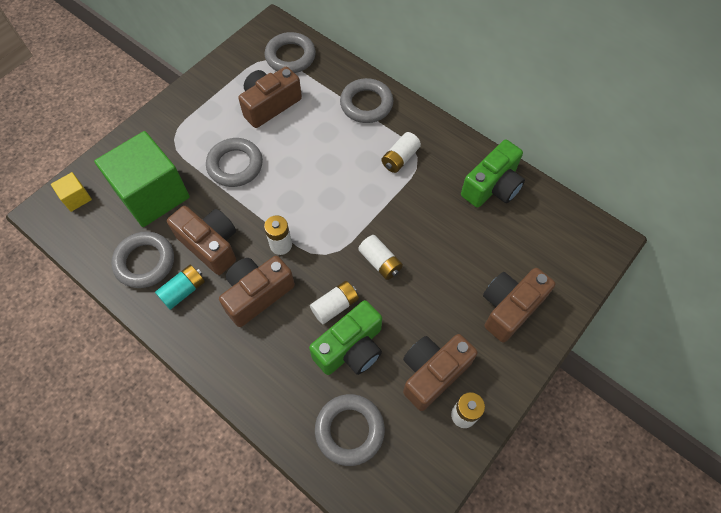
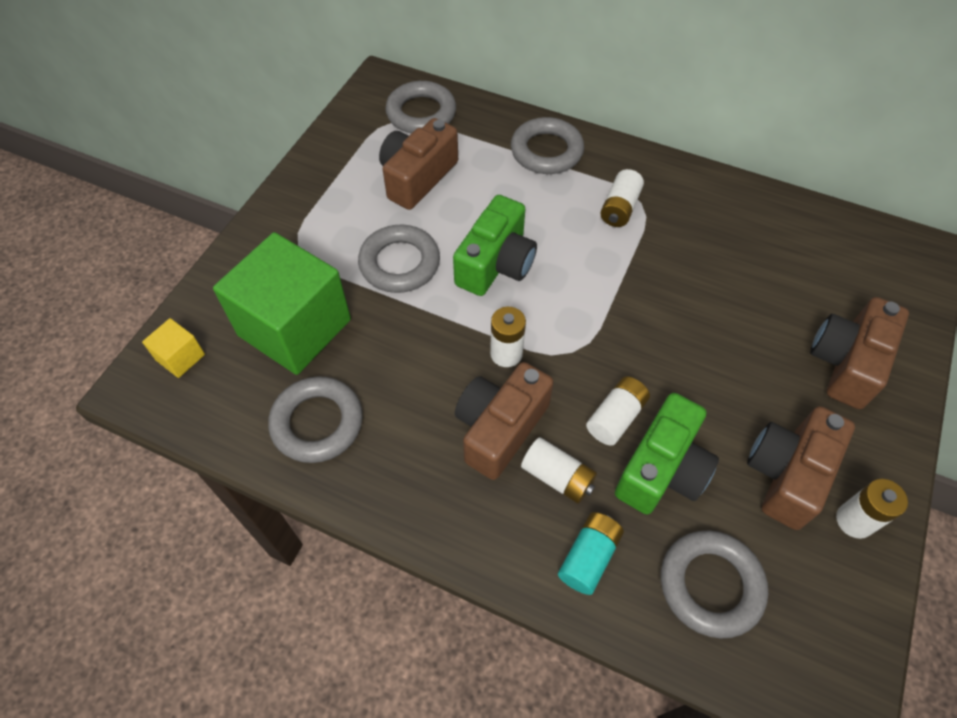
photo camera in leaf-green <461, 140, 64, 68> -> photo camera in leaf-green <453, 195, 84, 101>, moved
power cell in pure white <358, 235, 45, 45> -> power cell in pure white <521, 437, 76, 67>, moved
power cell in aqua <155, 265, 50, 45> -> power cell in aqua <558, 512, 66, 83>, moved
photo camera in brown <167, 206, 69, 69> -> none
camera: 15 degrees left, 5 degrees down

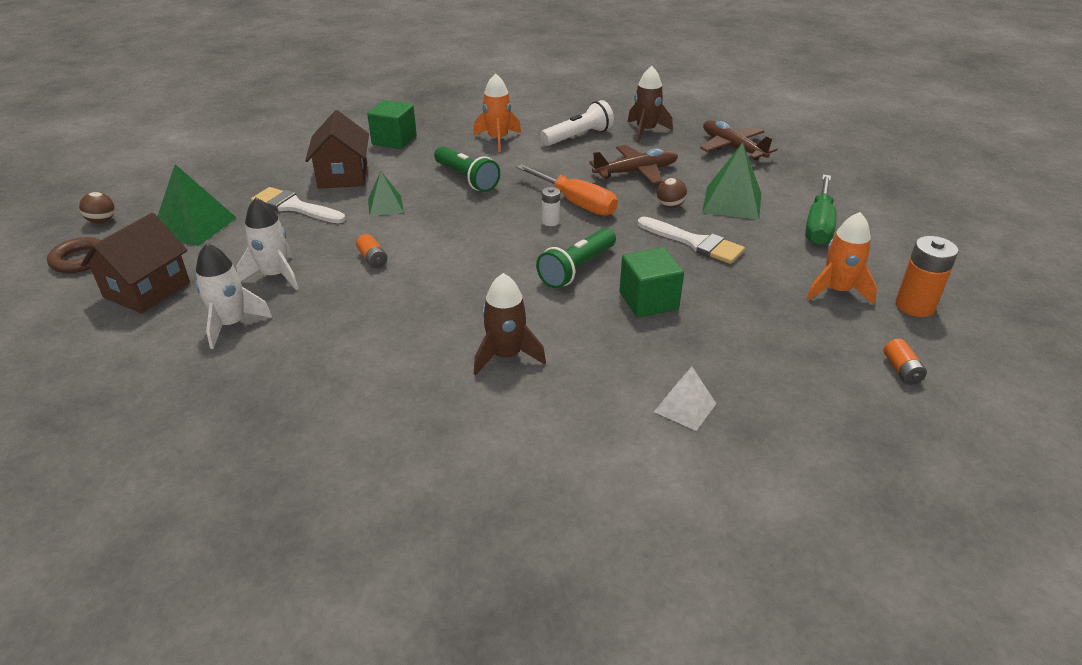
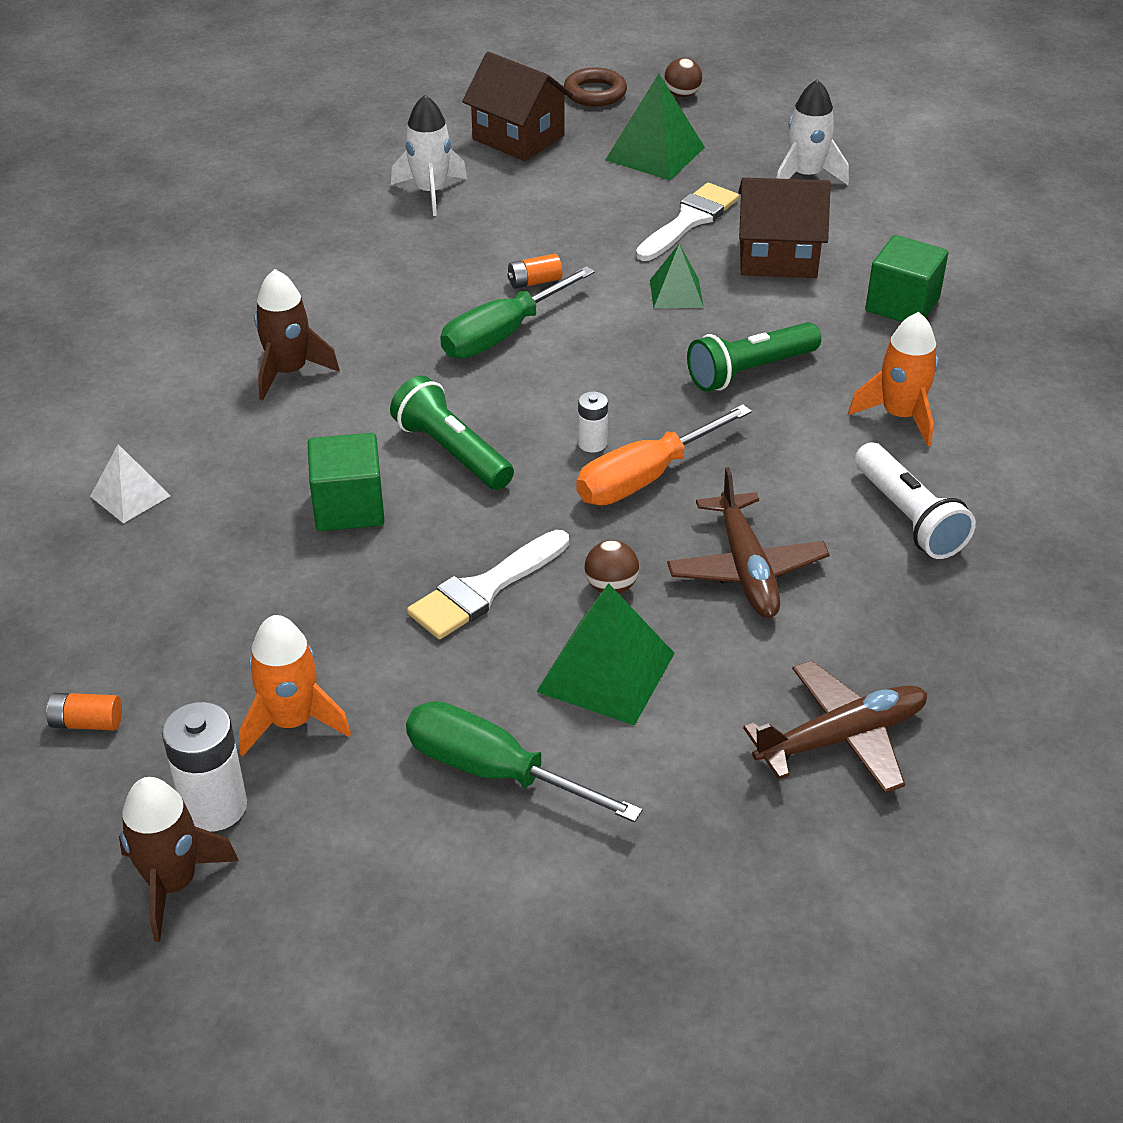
toy rocket in brown <628, 66, 45, 76> -> toy rocket in brown <119, 777, 120, 165>, moved
power cell in orange <895, 236, 64, 81> -> power cell in pure white <162, 702, 85, 130>
none -> screwdriver in leaf-green <440, 266, 155, 92>
toy rocket in pure white <236, 198, 63, 92> -> toy rocket in pure white <776, 79, 73, 106>, moved
camera: 100 degrees right, 5 degrees up

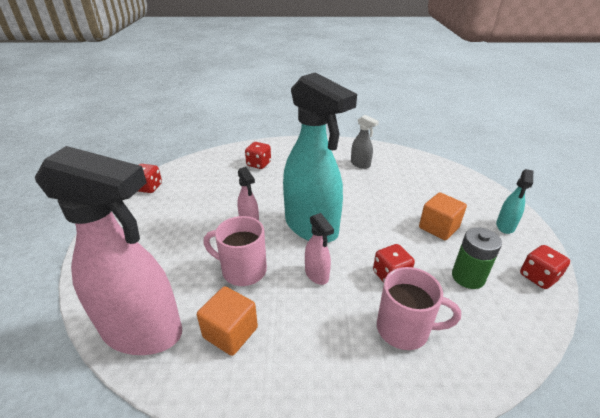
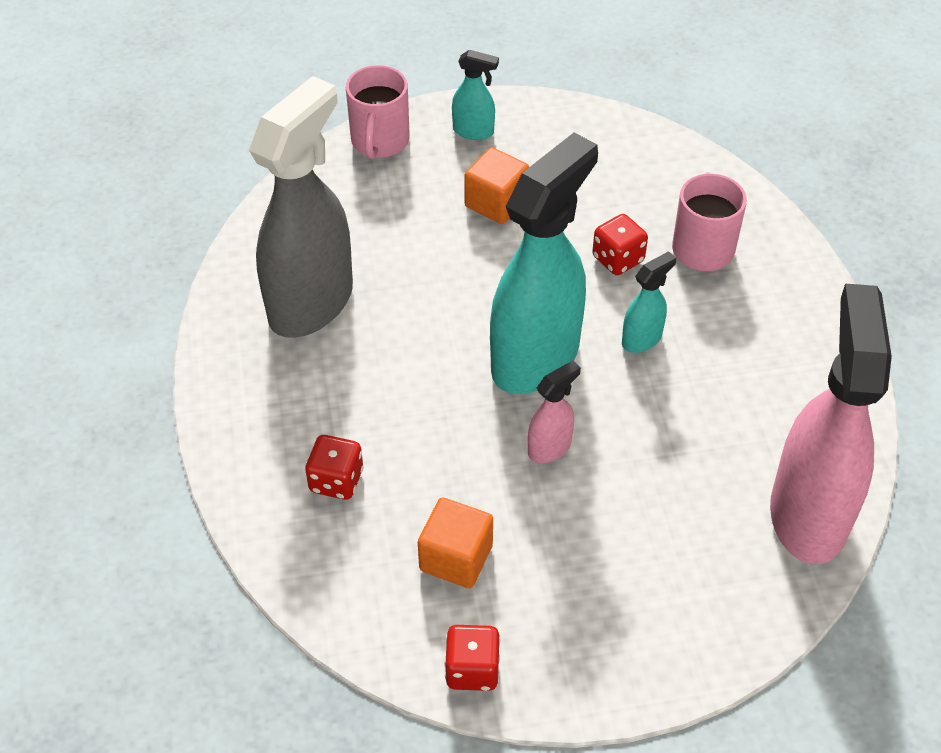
sprayer in ash-grey <351, 115, 28, 54> -> sprayer in ash-grey <249, 76, 104, 262>, x2.32
tea mug in rosy <203, 216, 64, 70> -> tea mug in rosy <346, 65, 64, 94>, moved
block in orange <197, 286, 61, 70> -> block in orange <418, 498, 75, 90>, moved
sprayer in rosy <305, 213, 29, 72> -> sprayer in aqua <622, 251, 54, 102>
power cell in leaf-green <452, 227, 50, 62> -> none
die in red <520, 245, 50, 44> -> none
camera: 100 degrees left, 15 degrees up

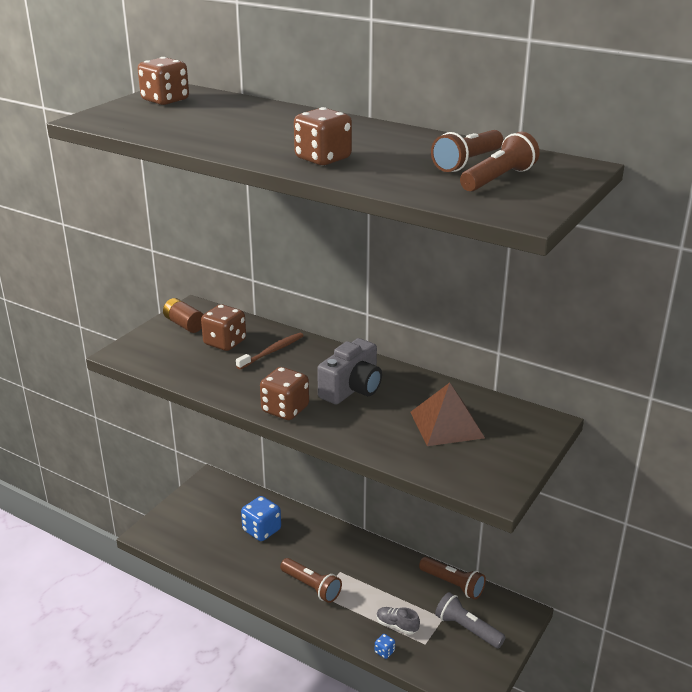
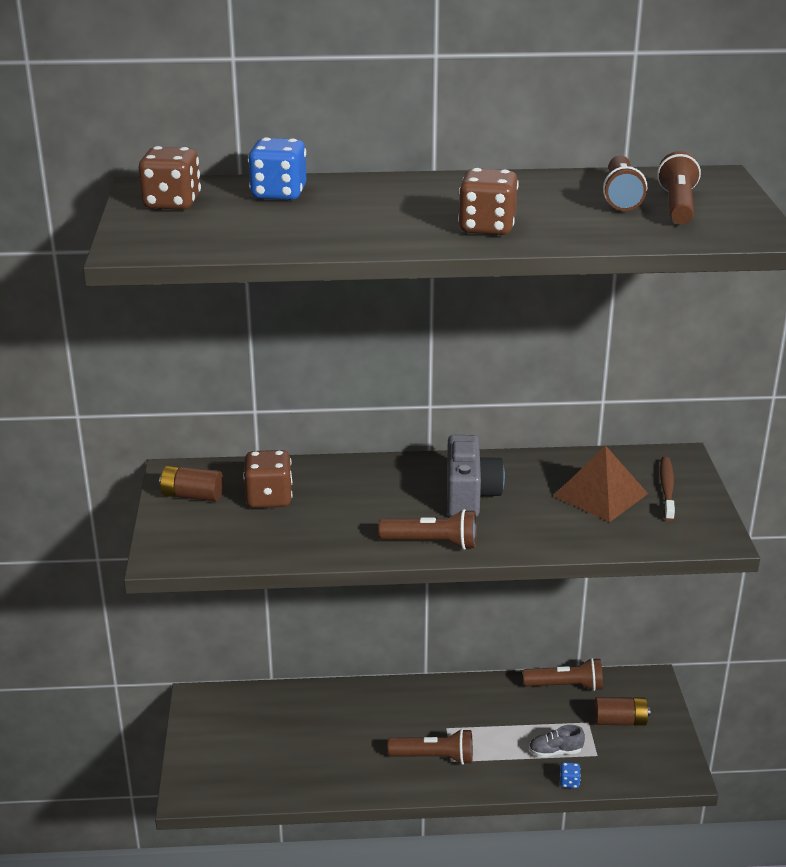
die in royal blue <241, 496, 40, 45> -> die in royal blue <248, 137, 58, 63>, moved
die in brown <260, 367, 49, 53> -> torch in brown <378, 509, 99, 41>
torch in ash-grey <435, 592, 71, 56> -> power cell in brown <594, 697, 56, 29>
toothbrush in brown <236, 333, 68, 36> -> toothbrush in brown <660, 457, 15, 64>, moved
camera: 35 degrees left, 0 degrees up

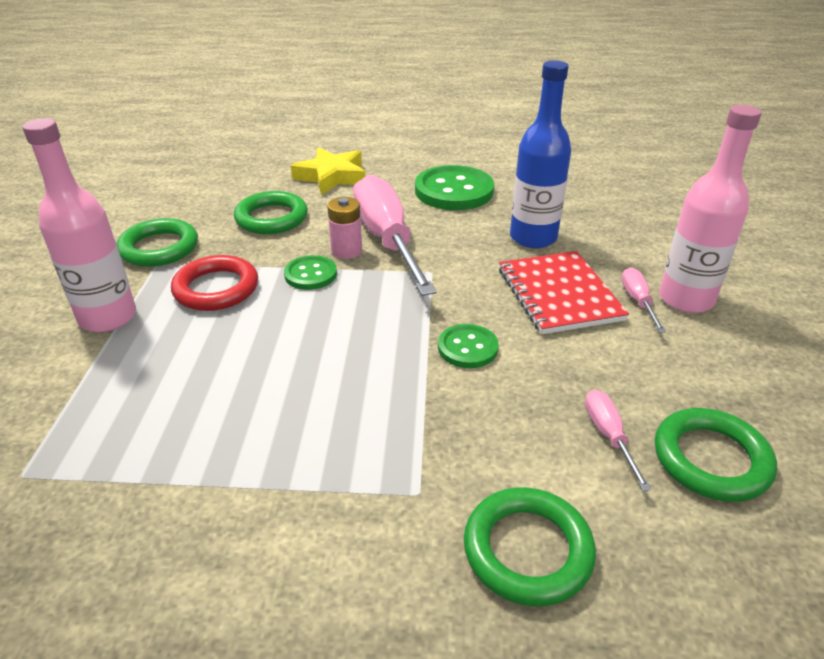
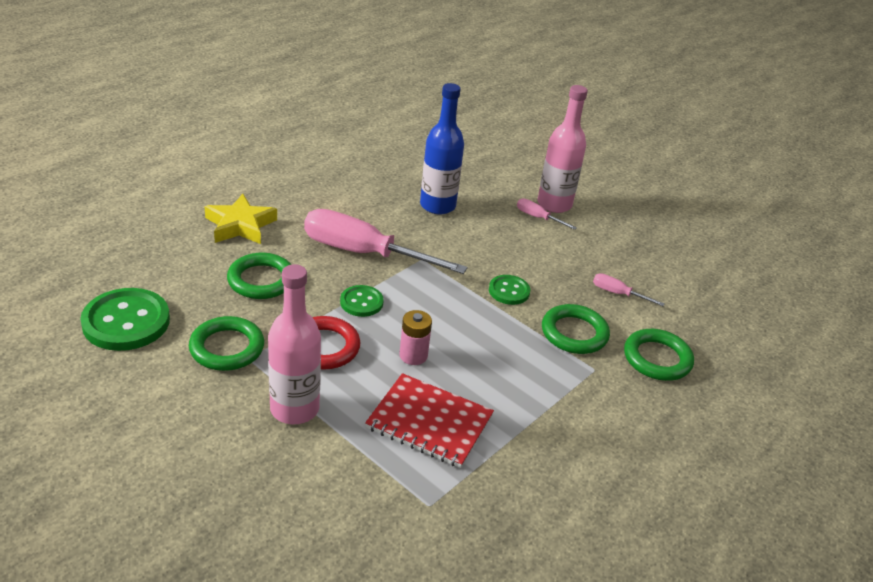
shirt button in leaf-green <415, 165, 79, 45> -> shirt button in leaf-green <80, 288, 90, 63>, moved
notepad in red <499, 251, 130, 83> -> notepad in red <365, 373, 129, 95>, moved
power cell in rosy <327, 197, 35, 62> -> power cell in rosy <399, 310, 33, 55>, moved
hoop in leaf-green <655, 408, 122, 94> -> hoop in leaf-green <542, 304, 68, 50>, moved
camera: 55 degrees left, 0 degrees up

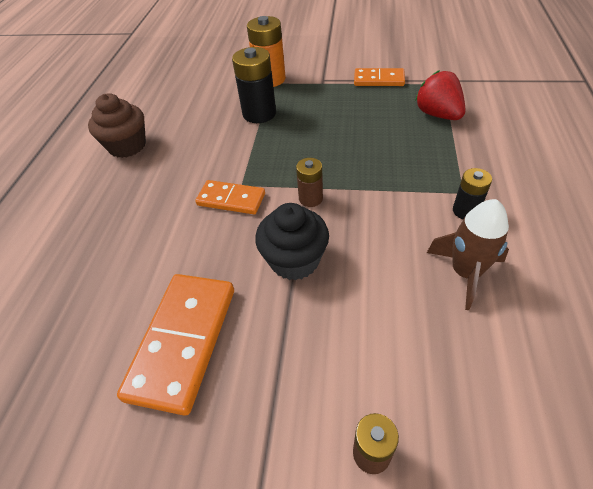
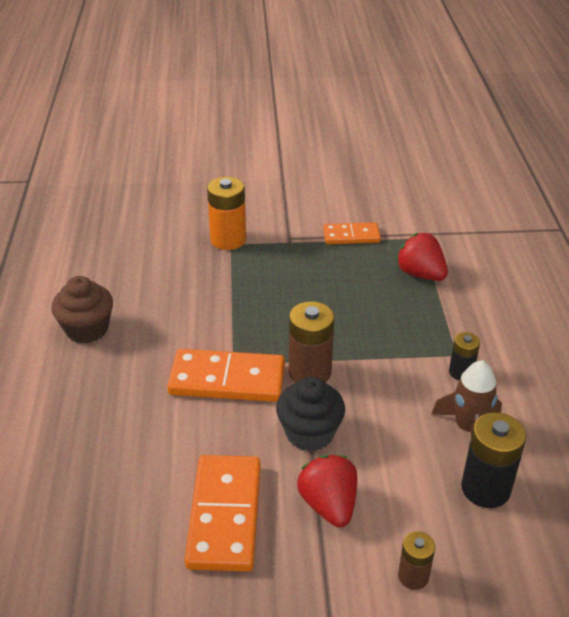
domino tile in orange <195, 180, 70, 34> -> domino tile in orange <167, 349, 118, 53>, x1.67
power cell in brown <296, 158, 27, 49> -> power cell in brown <289, 301, 46, 82>, x1.73
none -> toy strawberry in red <297, 455, 60, 72>
power cell in jet-black <232, 47, 44, 76> -> power cell in jet-black <461, 412, 65, 96>, moved
camera: 15 degrees left, 10 degrees down

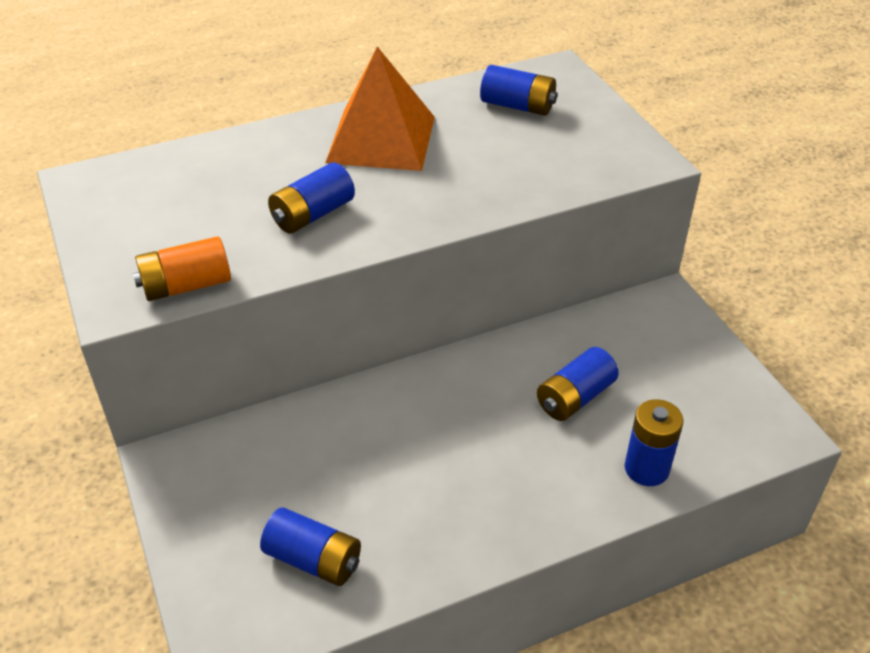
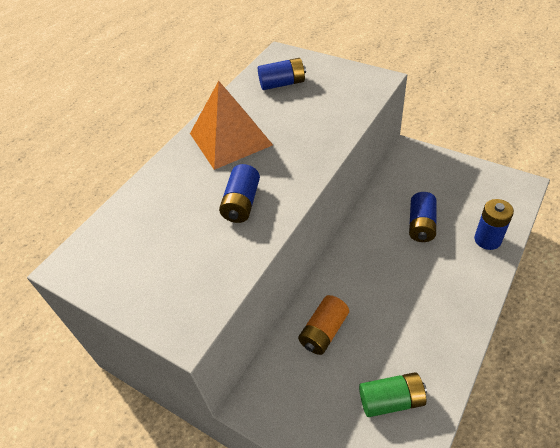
power cell in orange <133, 236, 98, 65> -> power cell in orange <298, 295, 51, 60>, moved
power cell in royal blue <260, 507, 101, 79> -> power cell in leaf-green <359, 372, 68, 45>
camera: 30 degrees left, 5 degrees up

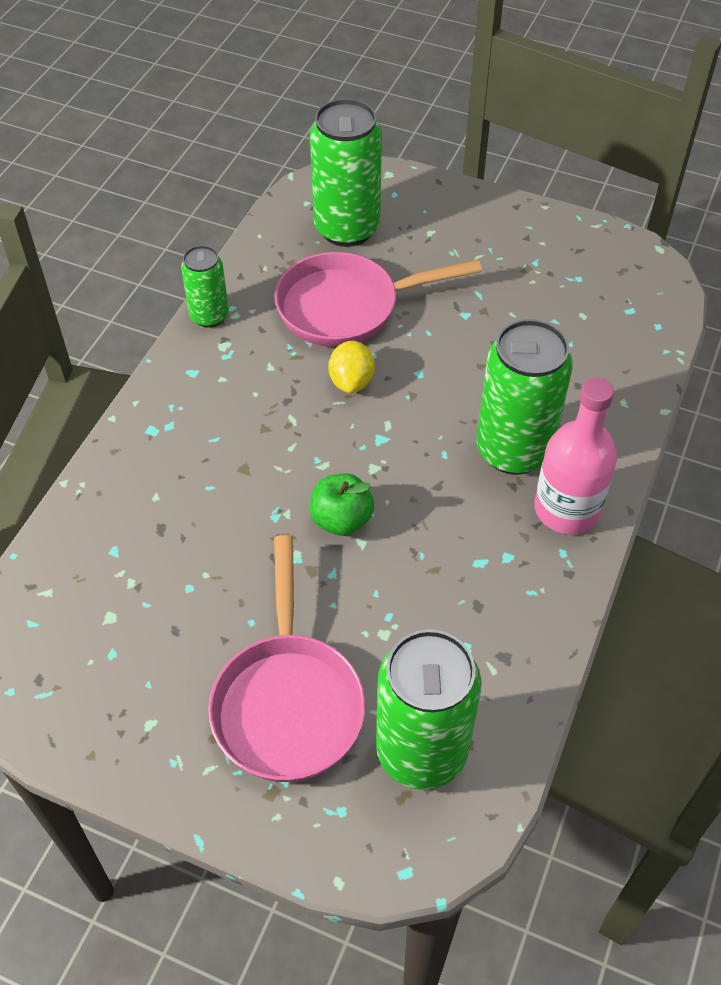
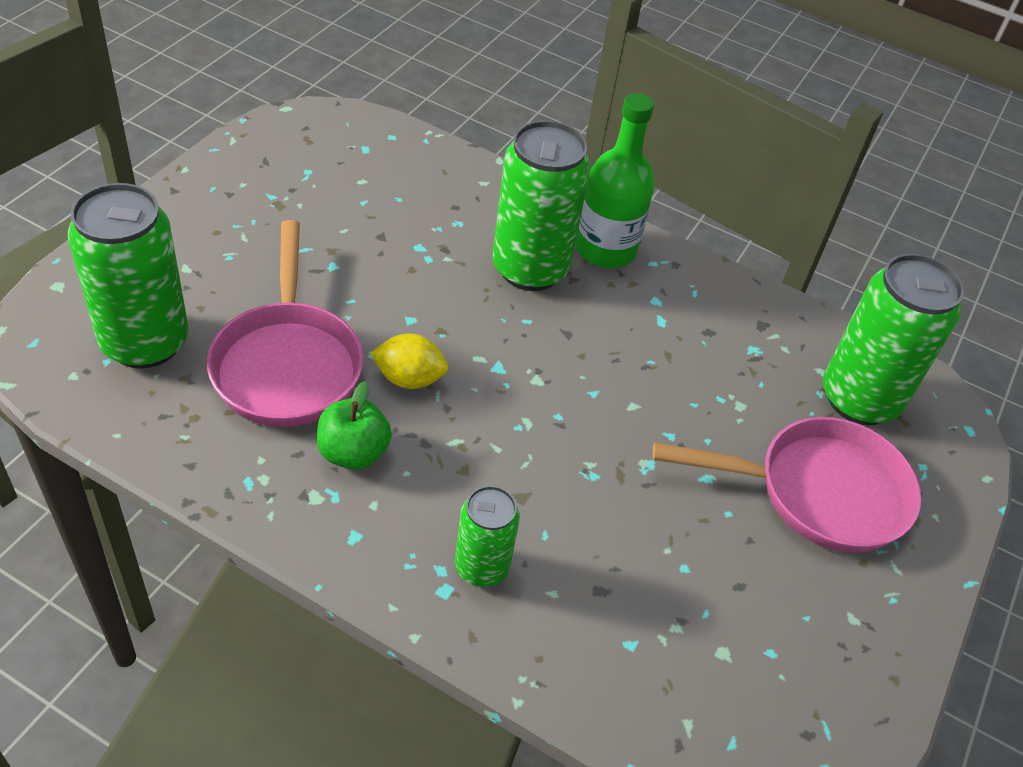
apple fruit in leaf-green <310, 474, 64, 62> -> apple fruit in leaf-green <317, 381, 75, 89>, moved
soda can in leaf-green <181, 245, 48, 83> -> soda can in leaf-green <455, 486, 65, 101>, moved
flask in rosy <534, 378, 83, 156> -> flask in leaf-green <575, 93, 80, 175>
camera: 90 degrees left, 5 degrees down

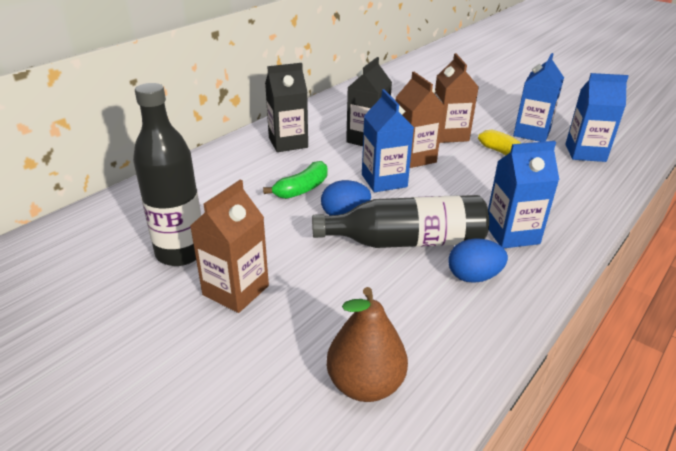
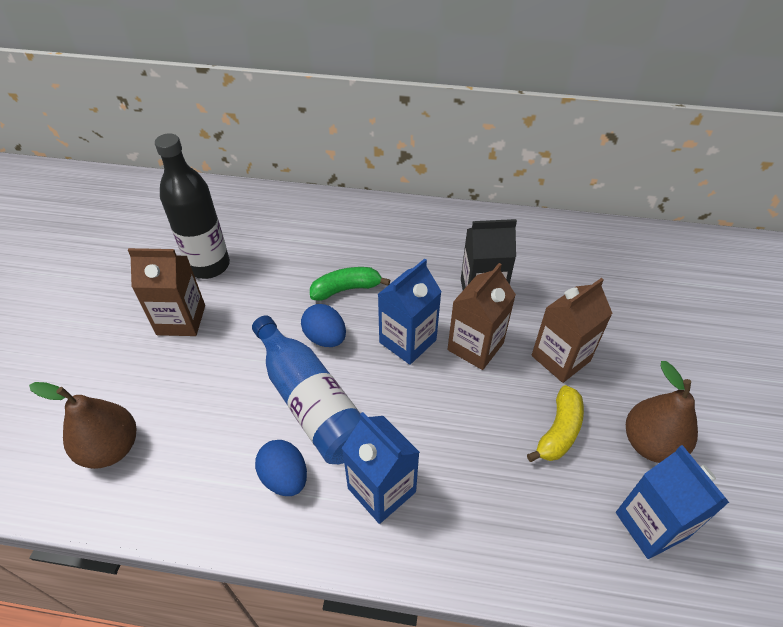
flask in jet-black <312, 195, 177, 53> -> flask in royal blue <252, 315, 108, 149>
banana in leaf-green <263, 161, 64, 38> -> banana in leaf-green <310, 267, 80, 34>, 150 degrees clockwise
carton in royal blue <513, 53, 51, 89> -> toy pear in brown <626, 361, 72, 102>
carton in jet-black <265, 63, 43, 89> -> none
camera: 60 degrees right, 15 degrees up

